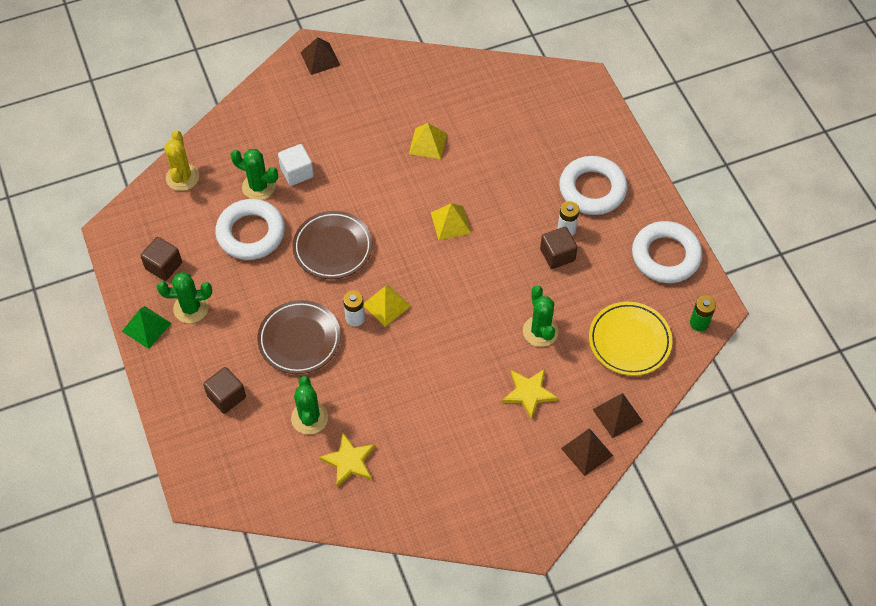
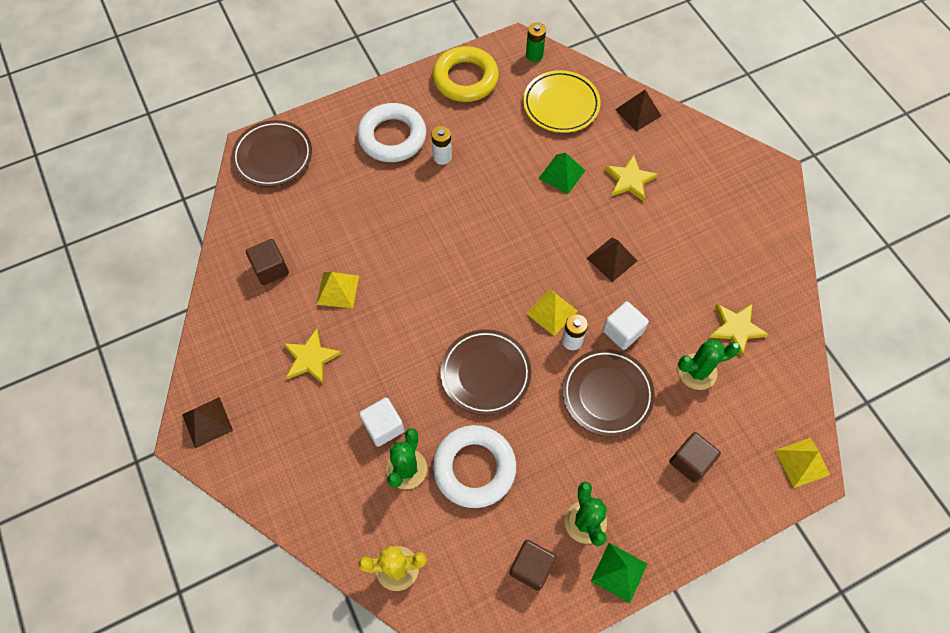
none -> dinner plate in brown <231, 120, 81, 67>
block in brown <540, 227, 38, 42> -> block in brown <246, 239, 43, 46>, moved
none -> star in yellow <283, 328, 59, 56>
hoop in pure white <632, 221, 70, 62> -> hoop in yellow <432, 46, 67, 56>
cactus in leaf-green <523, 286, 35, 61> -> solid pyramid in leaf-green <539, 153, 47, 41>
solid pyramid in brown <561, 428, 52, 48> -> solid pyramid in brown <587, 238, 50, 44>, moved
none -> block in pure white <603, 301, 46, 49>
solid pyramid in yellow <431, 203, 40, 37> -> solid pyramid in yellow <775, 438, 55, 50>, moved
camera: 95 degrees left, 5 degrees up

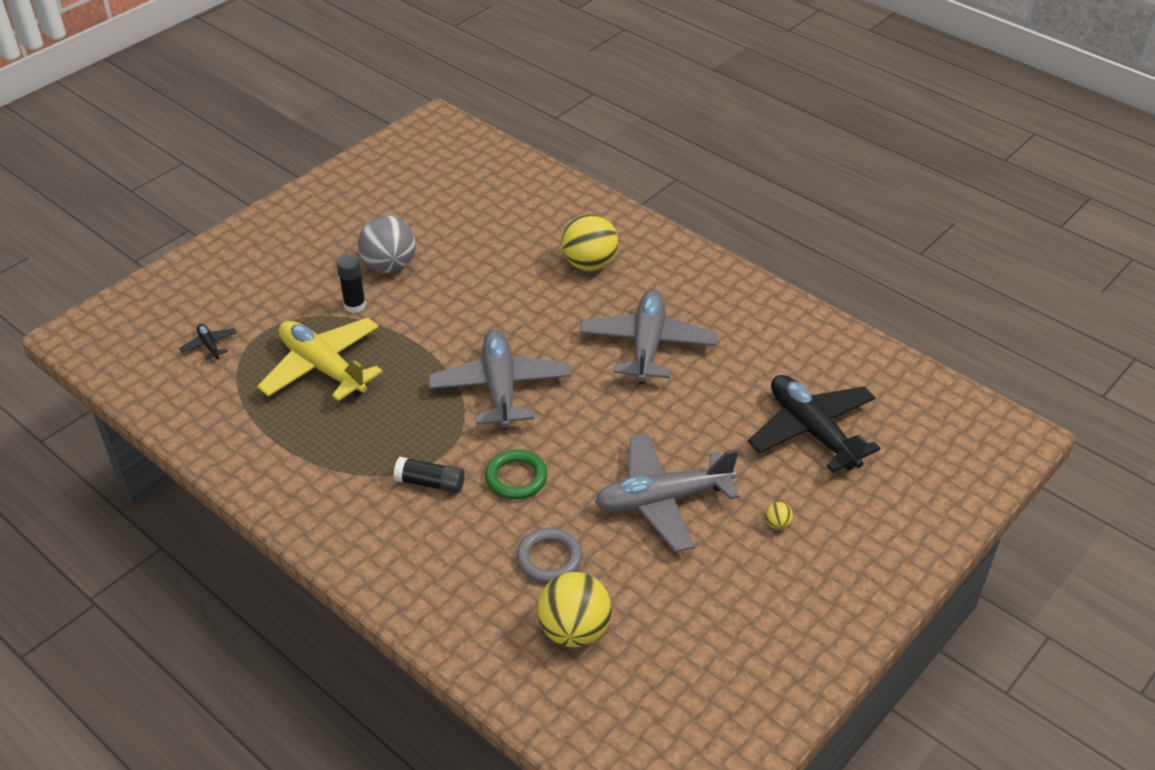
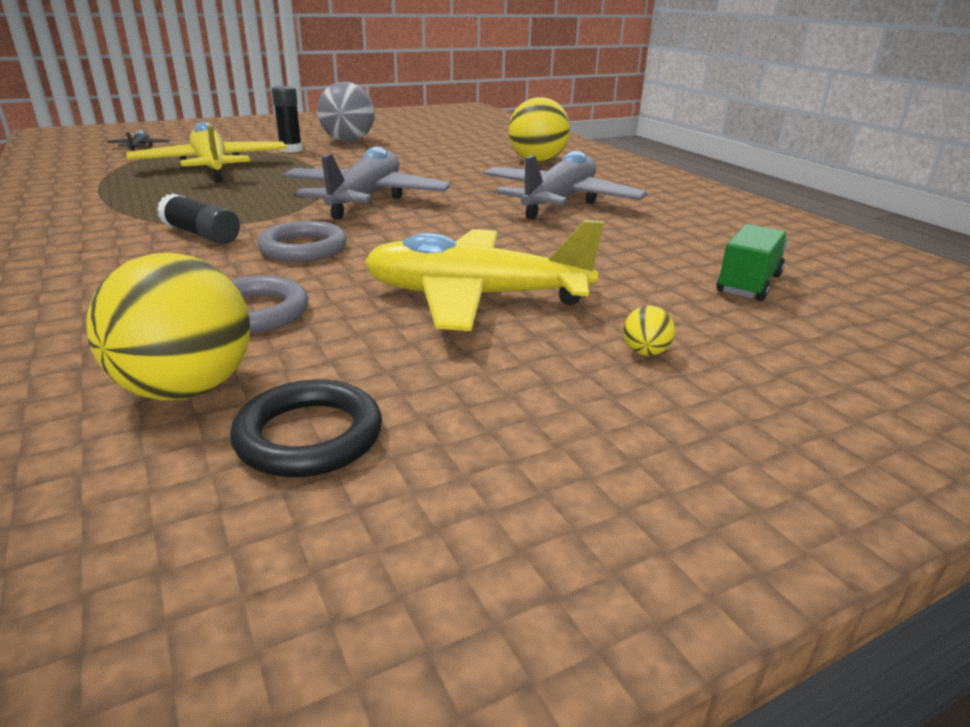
none -> hoop in jet-black <230, 379, 152, 98>
hoop in leaf-green <485, 450, 62, 50> -> hoop in ash-grey <257, 221, 90, 41>
aeroplane in ash-grey <595, 433, 144, 119> -> aeroplane in yellow <364, 220, 240, 111>
aeroplane in jet-black <748, 375, 132, 98> -> toy truck in leaf-green <717, 224, 71, 77>
camera: 20 degrees right, 15 degrees down

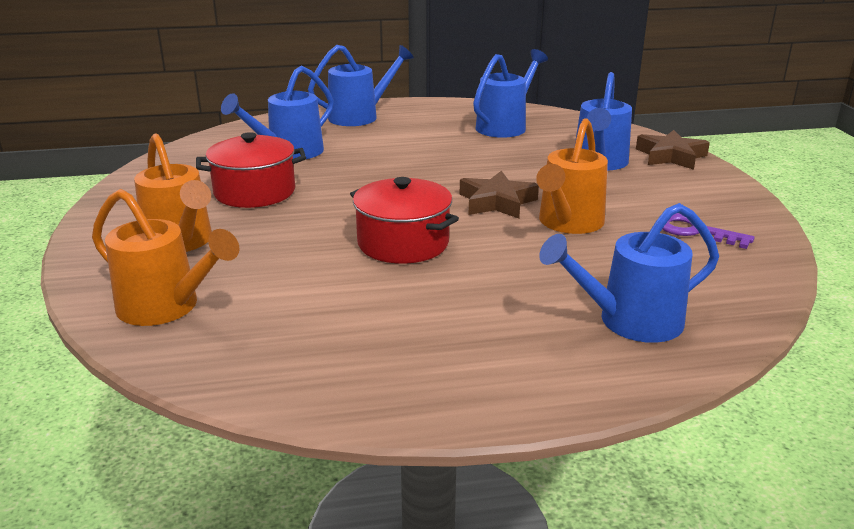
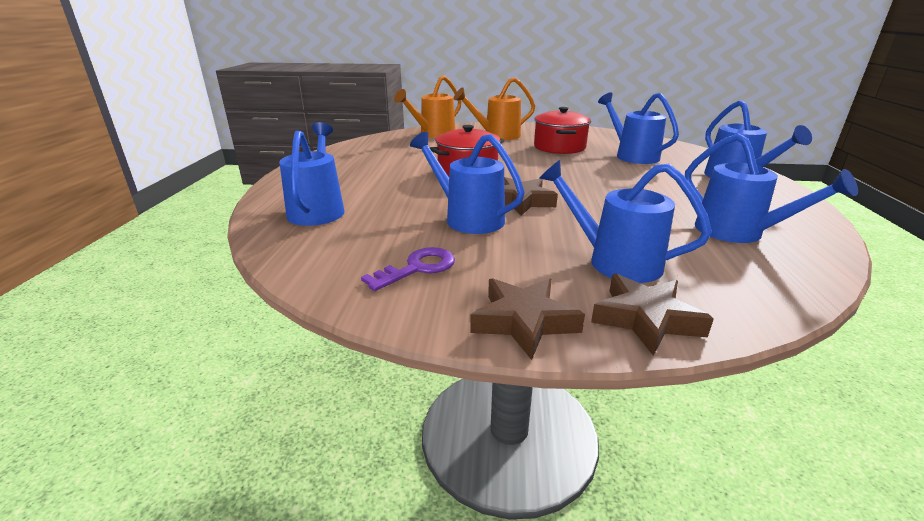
watering can in orange <536, 118, 72, 116> -> watering can in royal blue <410, 132, 115, 102>
none -> star in brown <470, 278, 115, 82>
camera: 105 degrees right, 0 degrees up

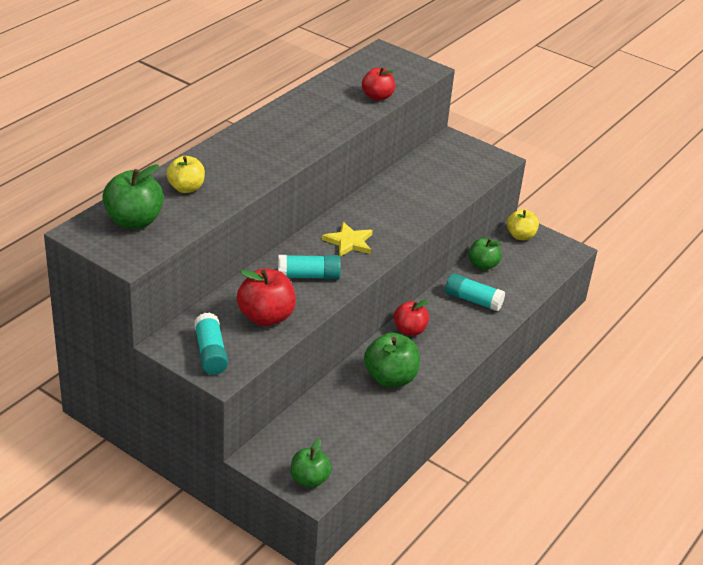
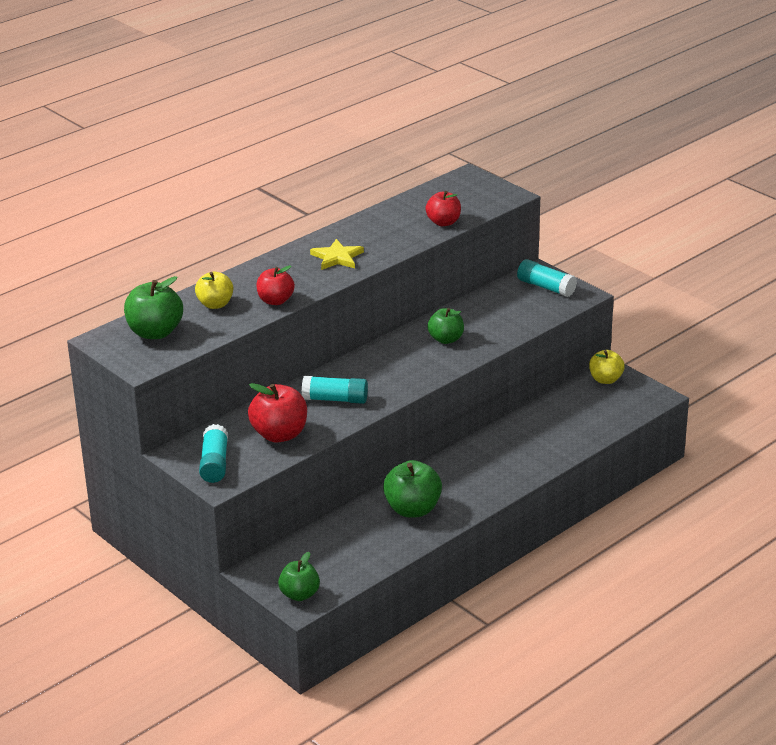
apple fruit in red <394, 299, 35, 37> -> apple fruit in red <256, 265, 39, 40>, moved
star in yellow <322, 222, 51, 35> -> star in yellow <310, 239, 54, 31>, moved
apple fruit in leaf-green <469, 238, 34, 32> -> apple fruit in leaf-green <427, 308, 37, 36>, moved
stick of glue in aqua <445, 273, 60, 39> -> stick of glue in aqua <517, 259, 60, 38>, moved
camera: 15 degrees right, 5 degrees down

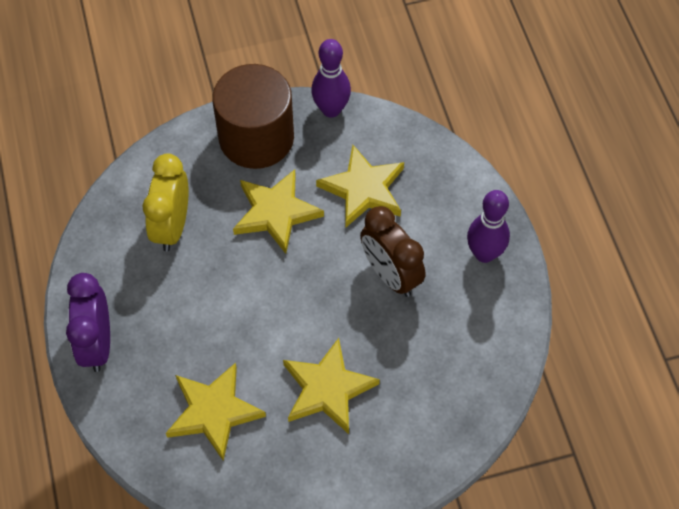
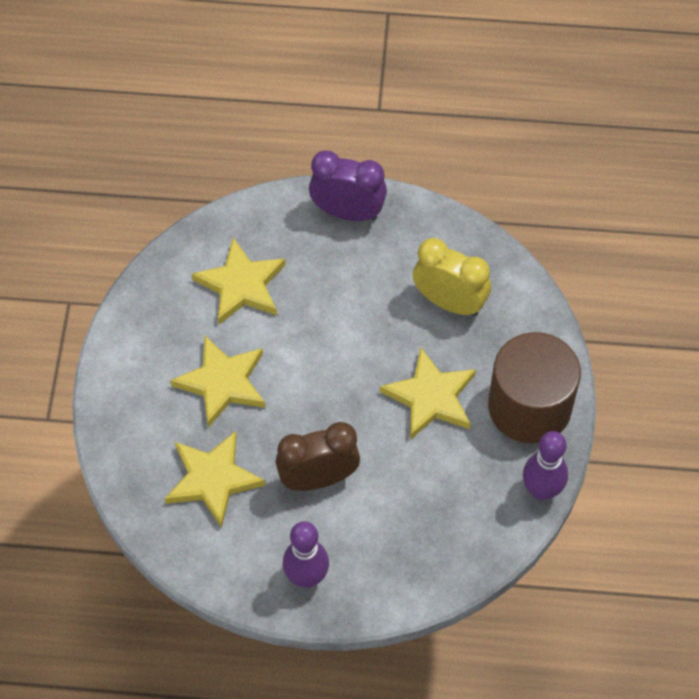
star in yellow <316, 145, 88, 82> -> star in yellow <165, 431, 100, 97>, moved
camera: 110 degrees right, 0 degrees up

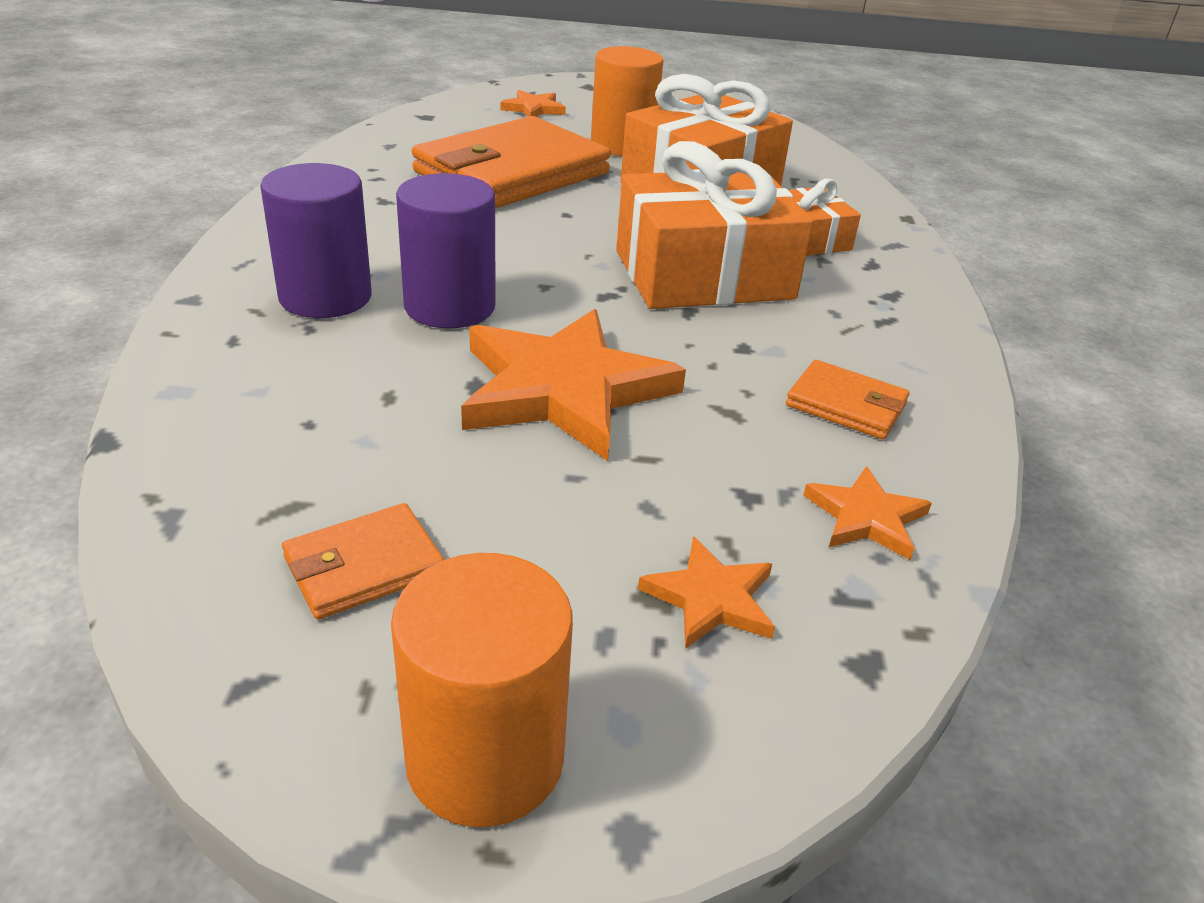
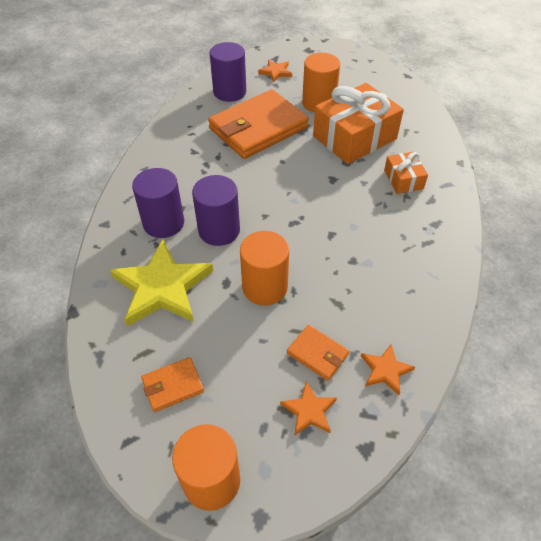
none -> star in yellow <110, 240, 103, 86>
none -> solid cylinder in violet <210, 42, 36, 60>
star in orange <461, 309, 225, 152> -> solid cylinder in orange <240, 231, 49, 75>
wallet in orange <786, 360, 124, 79> -> wallet in orange <287, 325, 62, 56>, moved
gift in orange <616, 141, 197, 168> -> none
camera: 10 degrees right, 15 degrees up

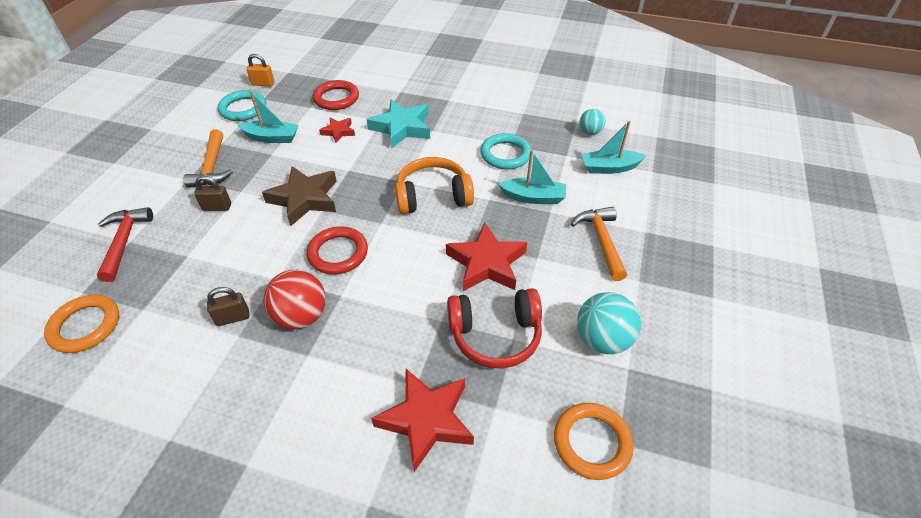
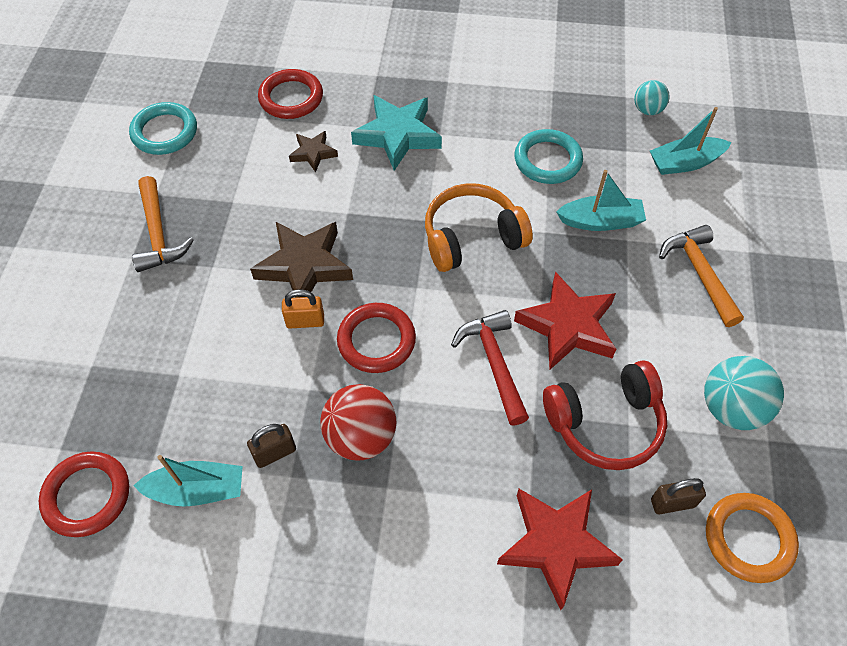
hoop in orange <44, 295, 75, 58> -> hoop in red <39, 451, 90, 86>
boat in aqua <237, 91, 62, 52> -> boat in aqua <133, 455, 110, 52>, moved
lock in orange <247, 54, 27, 32> -> lock in orange <282, 289, 42, 40>, moved
star in red <319, 118, 36, 25> -> star in brown <289, 131, 49, 42>
hammer in red <97, 207, 56, 75> -> hammer in red <451, 310, 78, 115>, moved
lock in brown <194, 176, 37, 35> -> lock in brown <651, 478, 55, 36>, moved
camera: 10 degrees left, 10 degrees up

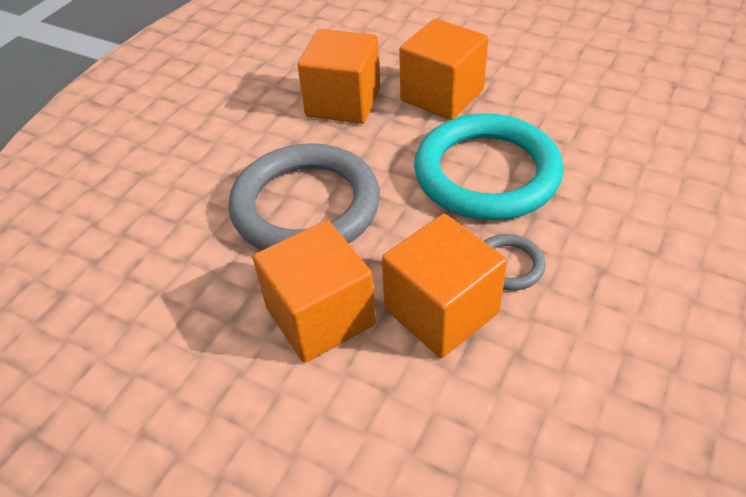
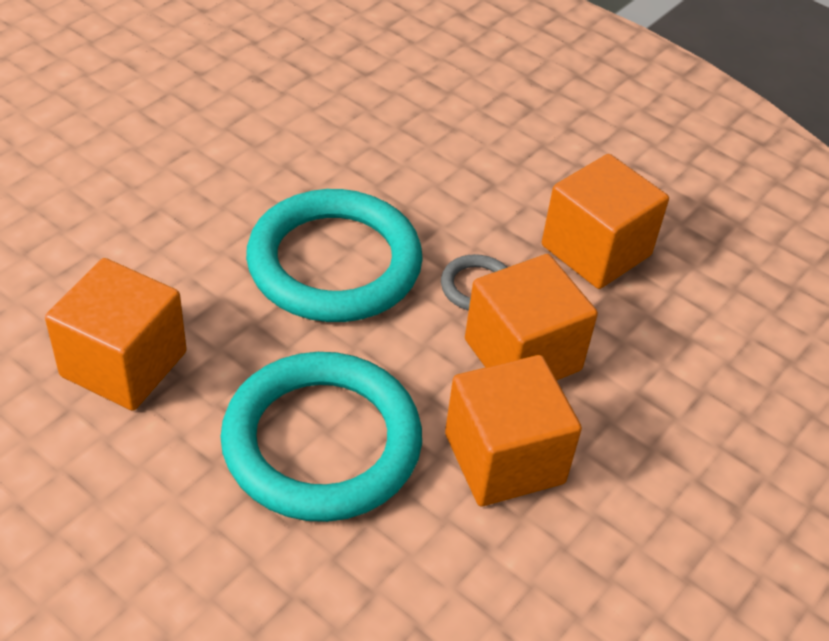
hoop in ash-grey <229, 143, 151, 107> -> hoop in aqua <221, 352, 201, 170>
block in orange <399, 19, 89, 101> -> block in orange <542, 154, 127, 135>, moved
camera: 85 degrees left, 0 degrees up

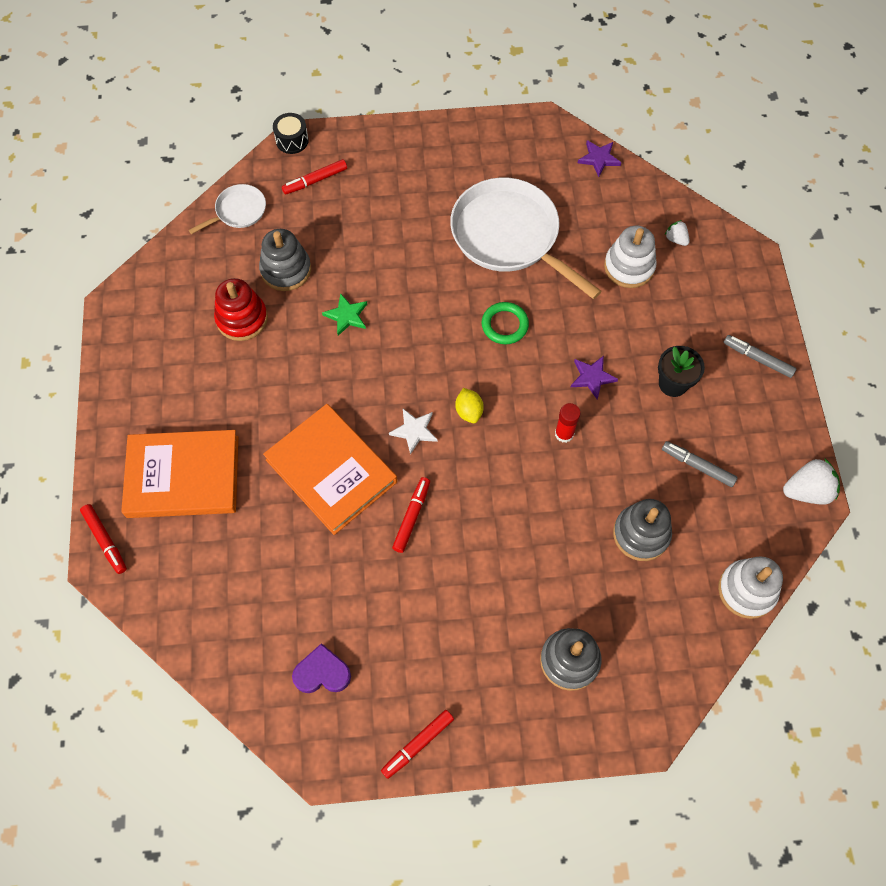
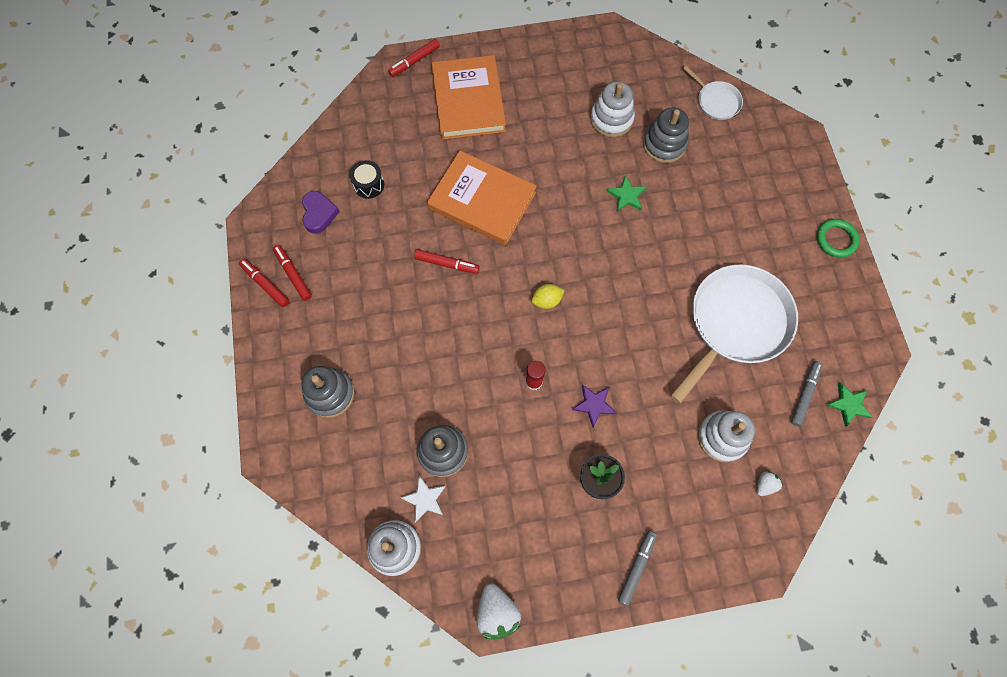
felt pen in red <282, 159, 65, 36> -> felt pen in red <273, 245, 39, 56>, moved
snare drum in jet-black <273, 113, 36, 41> -> snare drum in jet-black <350, 160, 34, 39>, moved
star in pure white <389, 409, 48, 46> -> star in pure white <400, 475, 46, 48>, moved
hardcover in orange <263, 404, 134, 131> -> hardcover in orange <427, 151, 110, 94>, 75 degrees clockwise
stacking toy in red <214, 278, 54, 63> -> stacking toy in pure white <590, 81, 45, 56>
felt pen in ash-grey <662, 441, 76, 46> -> felt pen in ash-grey <791, 361, 31, 65>, moved
hoop in leaf-green <482, 302, 47, 42> -> hoop in leaf-green <816, 219, 44, 38>, moved
star in violet <578, 140, 43, 37> -> star in leaf-green <826, 382, 46, 45>
camera: 85 degrees right, 5 degrees up

